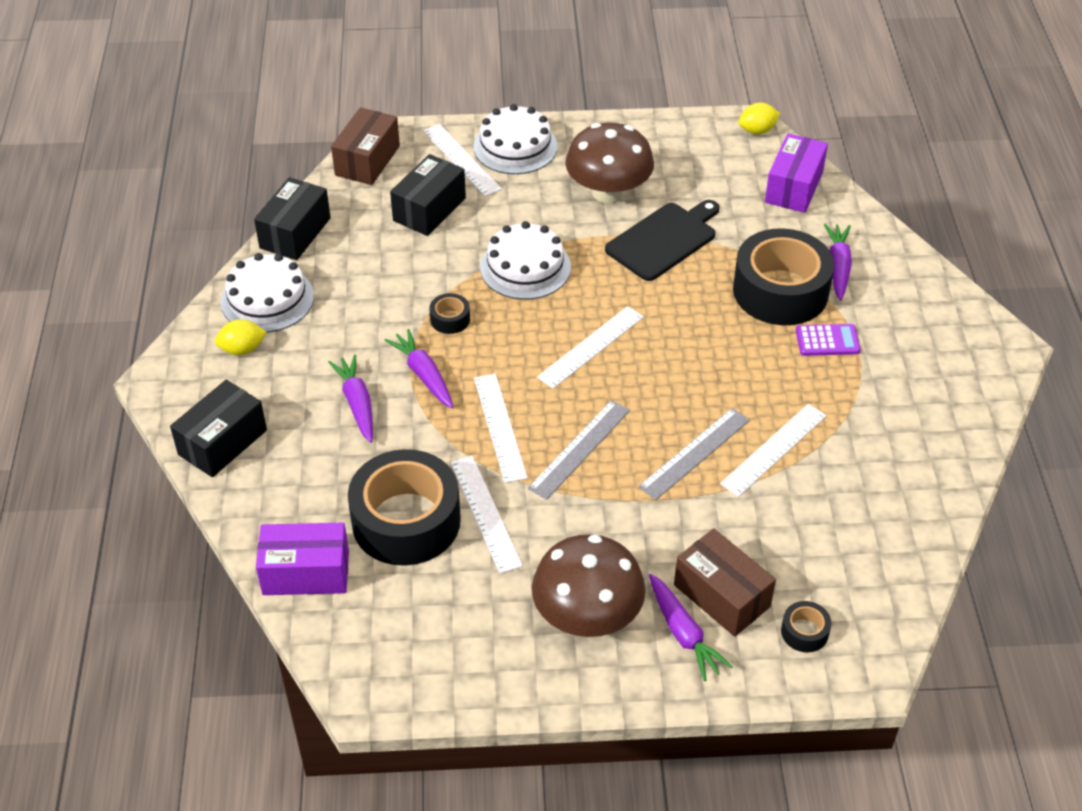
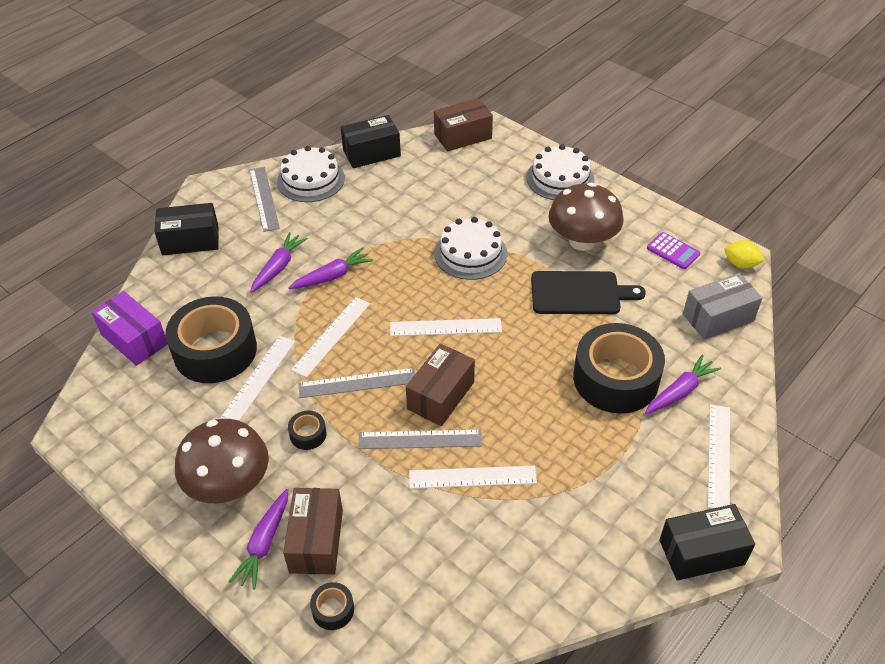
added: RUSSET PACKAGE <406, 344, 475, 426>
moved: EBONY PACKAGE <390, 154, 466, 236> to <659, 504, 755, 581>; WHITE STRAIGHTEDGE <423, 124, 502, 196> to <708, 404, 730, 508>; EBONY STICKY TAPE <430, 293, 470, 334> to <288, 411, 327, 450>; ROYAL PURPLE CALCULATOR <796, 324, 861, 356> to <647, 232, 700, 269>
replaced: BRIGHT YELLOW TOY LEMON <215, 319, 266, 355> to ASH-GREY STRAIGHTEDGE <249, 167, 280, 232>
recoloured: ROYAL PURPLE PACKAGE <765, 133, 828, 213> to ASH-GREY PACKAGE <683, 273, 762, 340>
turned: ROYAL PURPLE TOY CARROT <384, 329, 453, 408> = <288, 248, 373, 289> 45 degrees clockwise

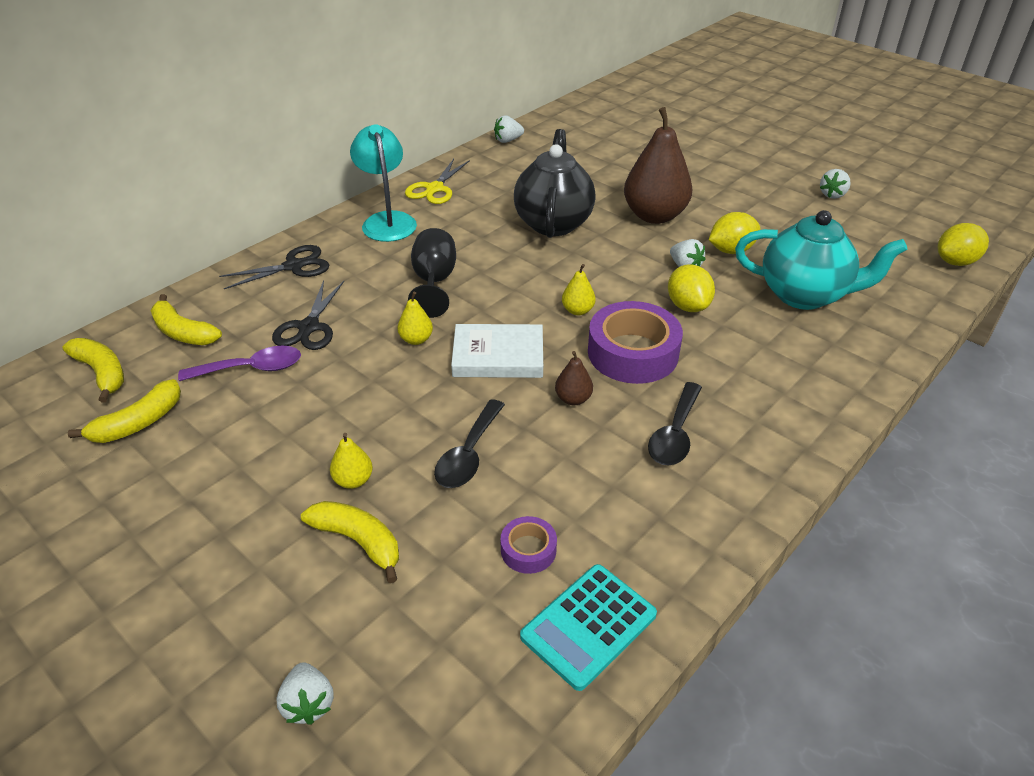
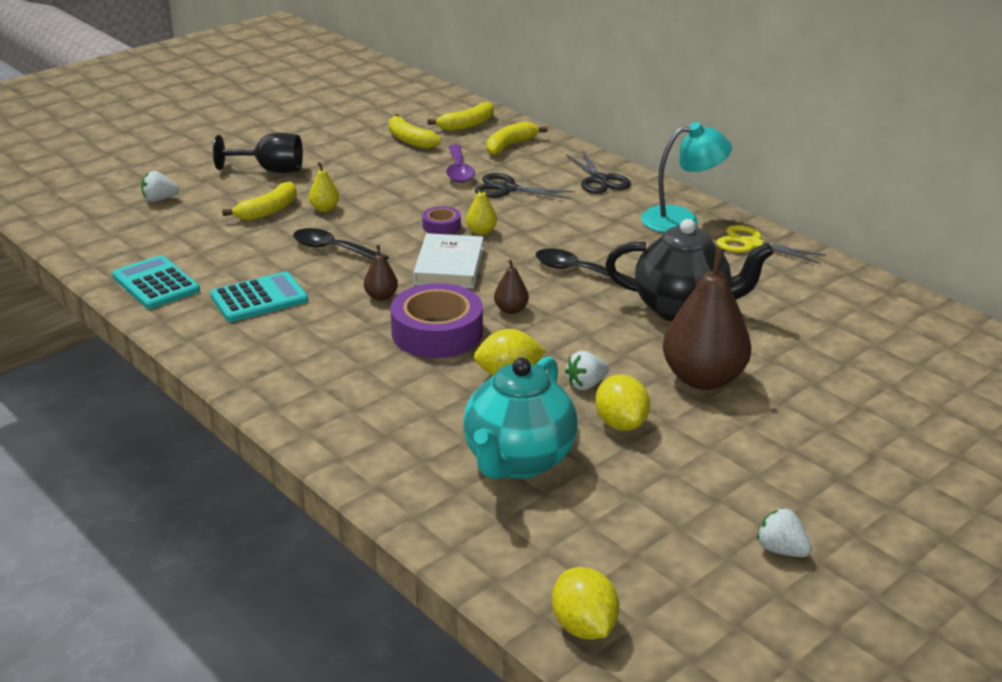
removed: WHITE BERRY <494, 115, 524, 143>
added: TURQUOISE CALCULATOR <210, 272, 308, 322>
moved: EBONY CHALICE <408, 228, 456, 318> to <213, 133, 303, 173>; ROYAL PURPLE STICKY TAPE <501, 516, 557, 574> to <422, 206, 461, 235>; EBONY SPOON <648, 382, 702, 465> to <535, 248, 635, 282>
recoloured: BRIGHT YELLOW PEAR FRUIT <562, 264, 596, 315> to RUSSET PEAR FRUIT <494, 259, 529, 314>

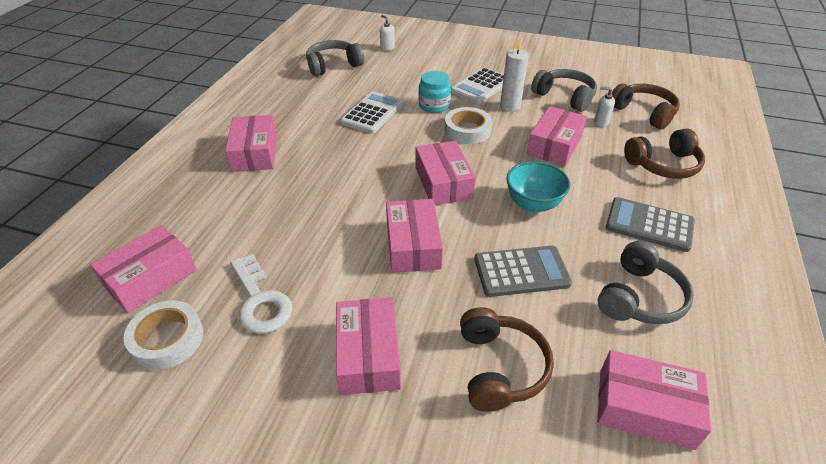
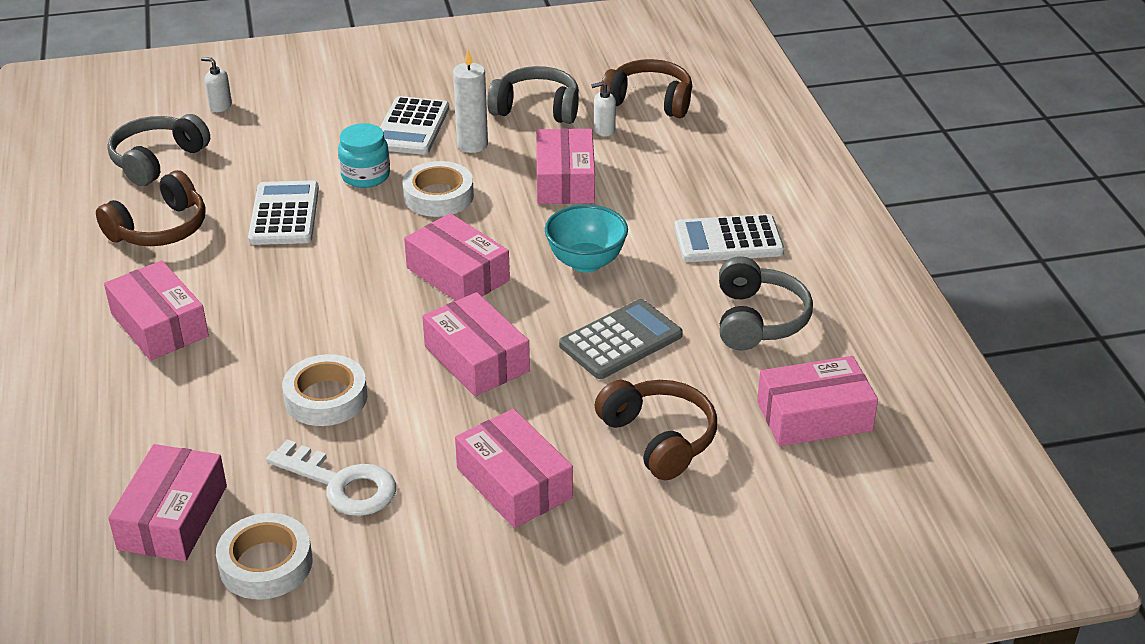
added: WHITE STICKY TAPE <282, 354, 368, 426>
moved: RUSSET HEADPHONES <624, 128, 705, 179> to <96, 170, 206, 246>
recoloured: ASH-GREY CALCULATOR <606, 197, 695, 252> to WHITE CALCULATOR <675, 214, 784, 262>

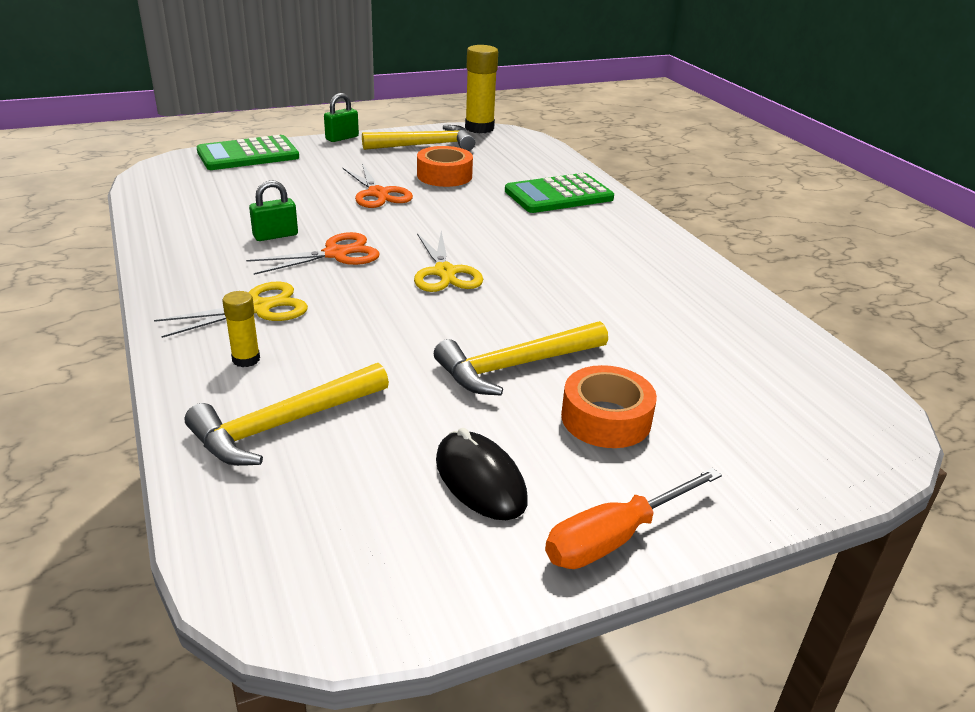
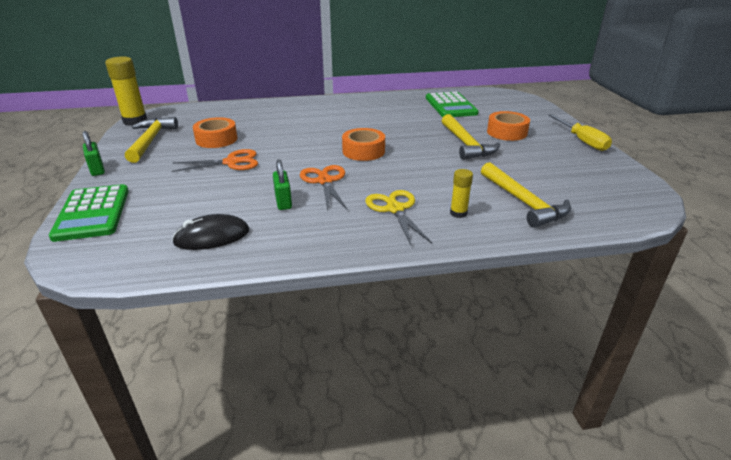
moved: EBONY MOUSE <436, 428, 528, 520> to <172, 214, 249, 250>; GREEN CALCULATOR <505, 173, 614, 213> to <426, 92, 479, 117>
replaced: BRIGHT YELLOW PAIR OF SCISSORS <414, 231, 483, 292> to ORANGE STICKY TAPE <342, 128, 385, 161>
recoloured: ORANGE SCREWDRIVER <545, 468, 722, 569> to BRIGHT YELLOW SCREWDRIVER <548, 114, 612, 151>

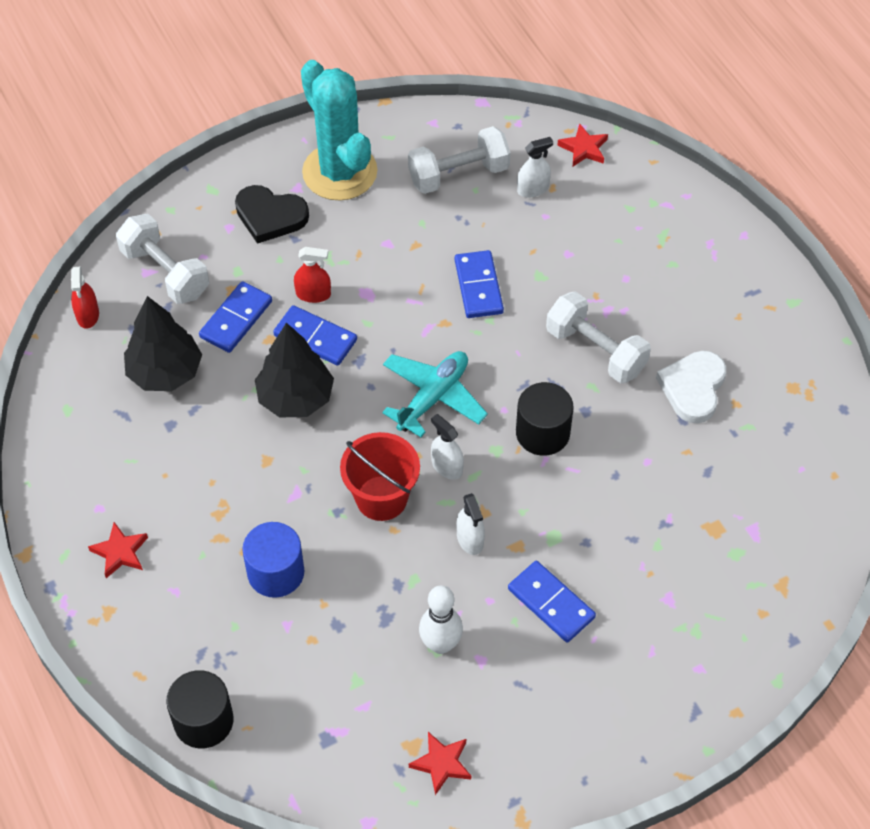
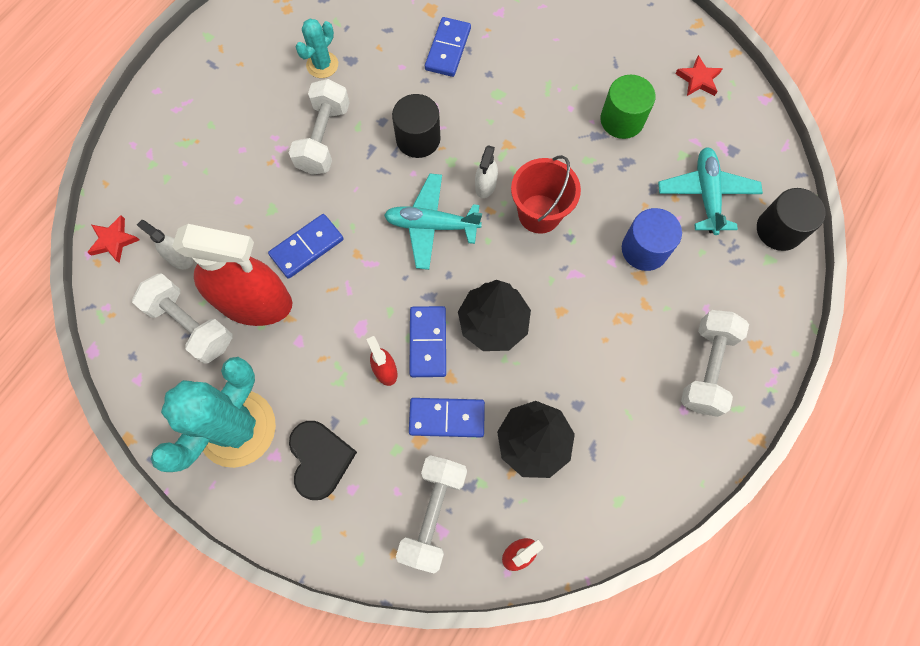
removed: WHITE SPRAYER <456, 493, 485, 555>
added: SCARLET SPRAYER <172, 224, 292, 326>; TURQUOISE AEROPLANE <658, 147, 763, 235>
moved: ROYAL BLUE DOMINO PIECE <508, 561, 596, 643> to <425, 17, 471, 77>
replaced: SCARLET STAR <88, 522, 148, 578> to WHITE HAND WEIGHT <681, 310, 749, 417>; WHITE BOWLING PIN <419, 586, 463, 654> to GREEN SOLID CYLINDER <600, 75, 656, 139>; WHITE HEART <656, 351, 726, 423> to TURQUOISE PRICKLY PLANT <296, 19, 338, 78>

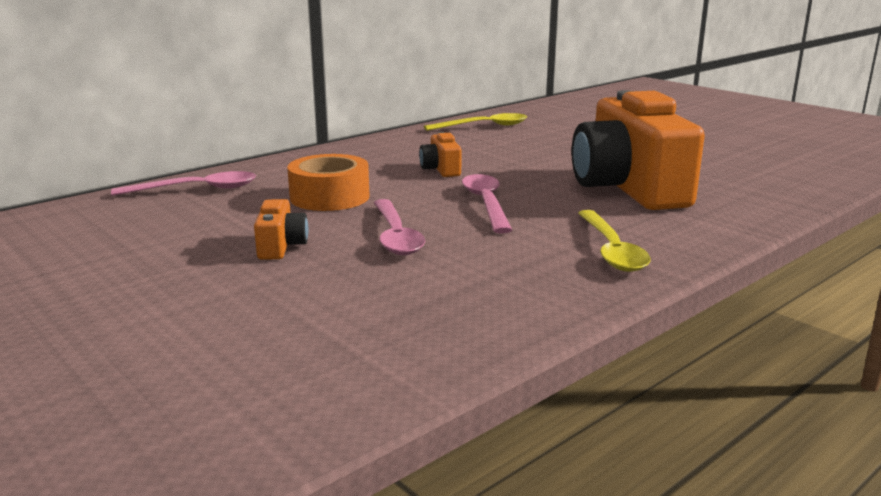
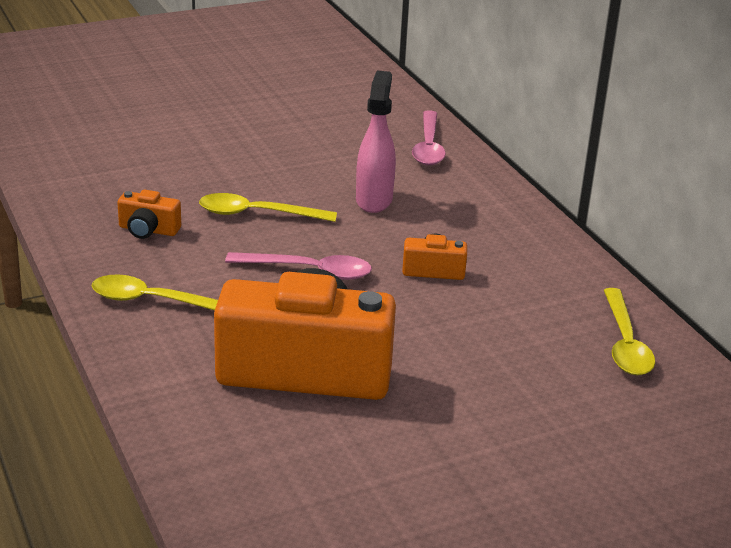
moved: ORANGE COMPACT CAMERA <254, 199, 308, 260> to <117, 189, 181, 239>
replaced: ORANGE STICKY TAPE <287, 154, 369, 211> to ROSY SPRAYER <356, 70, 396, 213>
recoloured: ROSY SPOON <374, 199, 425, 255> to BRIGHT YELLOW SPOON <199, 193, 337, 222>

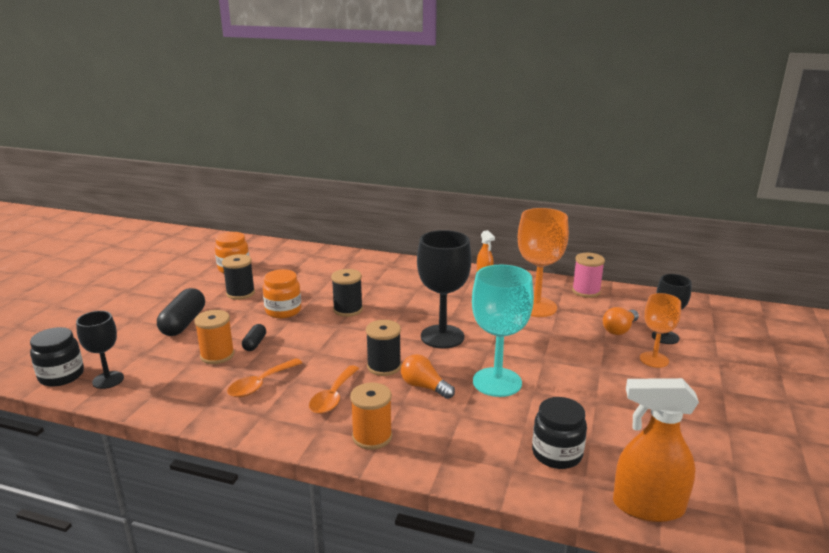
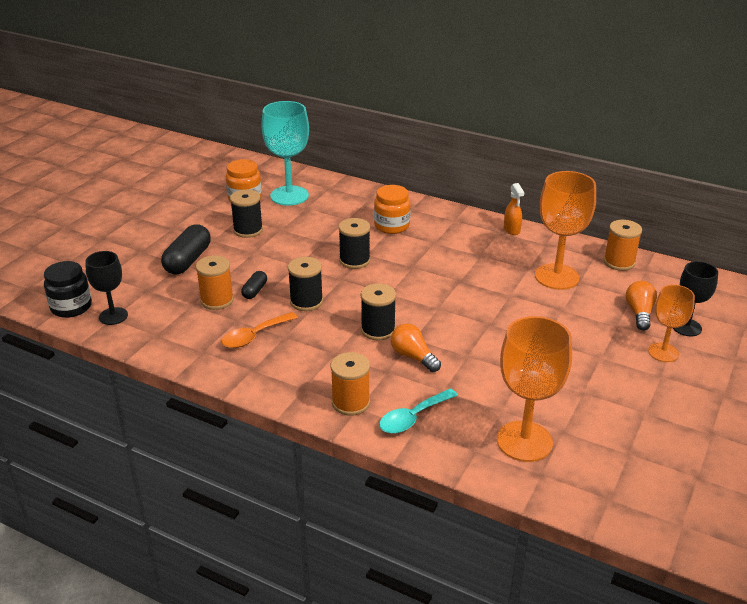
removed: ORANGE SPOON <309, 365, 359, 414>; EBONY CHALICE <417, 230, 471, 349>; ORANGE SPRAYER <613, 378, 699, 522>
added: EBONY SPOOL <288, 257, 323, 311>; TURQUOISE SPOON <379, 389, 458, 434>
moved: ORANGE JAR <263, 269, 301, 318> to <374, 185, 411, 234>; TURQUOISE CHALICE <472, 265, 534, 397> to <261, 101, 309, 206>
replaced: EBONY JAR <532, 397, 587, 469> to ORANGE CHALICE <497, 316, 572, 462>
recoloured: ROSY SPOOL <572, 253, 605, 298> to ORANGE SPOOL <604, 220, 642, 271>
turned: ORANGE LIGHT BULB <603, 307, 639, 335> = <626, 281, 657, 330> 135 degrees clockwise

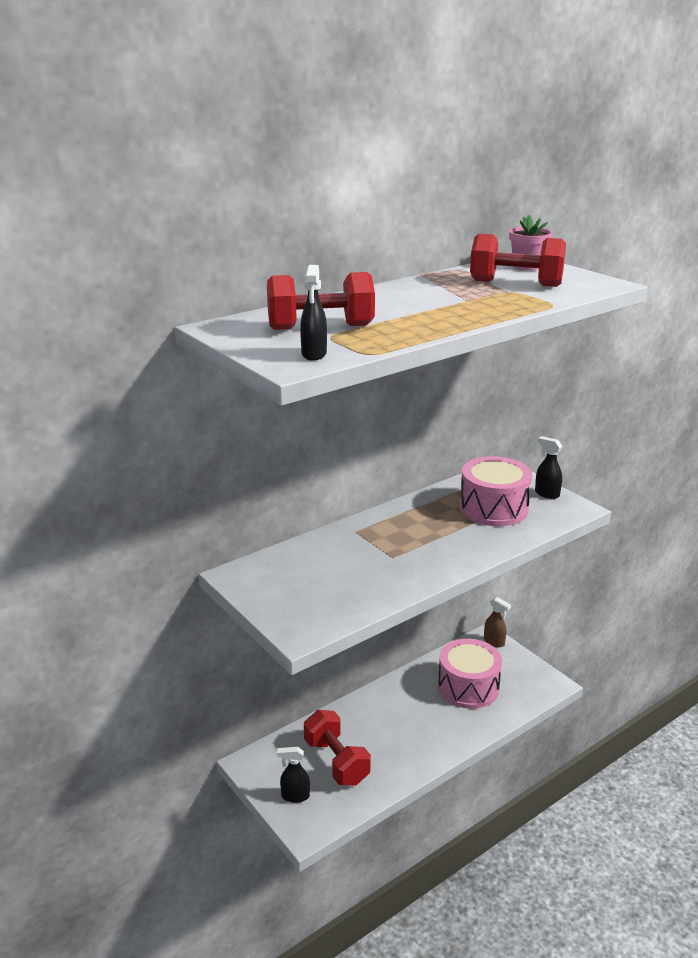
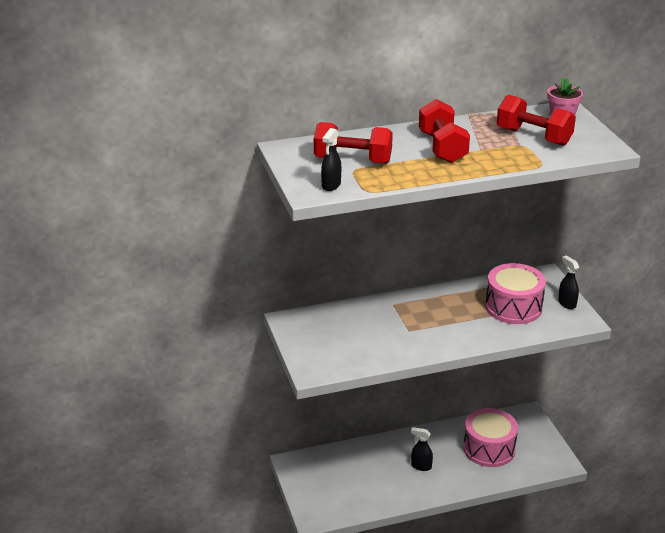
removed: RUSSET SPRAYER <484, 597, 511, 647>
moved: EBONY SPRAYER <277, 747, 310, 803> to <411, 427, 433, 471>; SCARLET HAND WEIGHT <304, 710, 371, 785> to <419, 99, 470, 163>

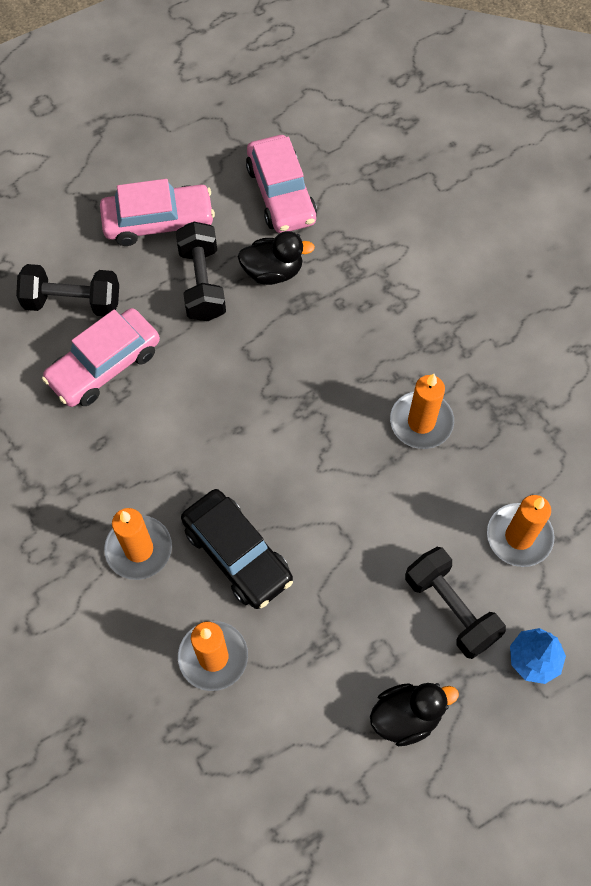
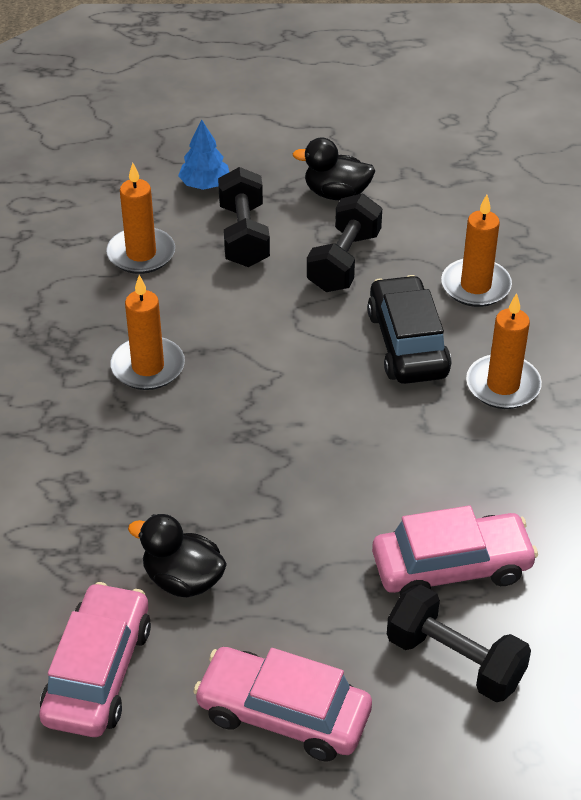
moved: EBONY HAND WEIGHT <176, 222, 226, 321> to <307, 194, 382, 292>

